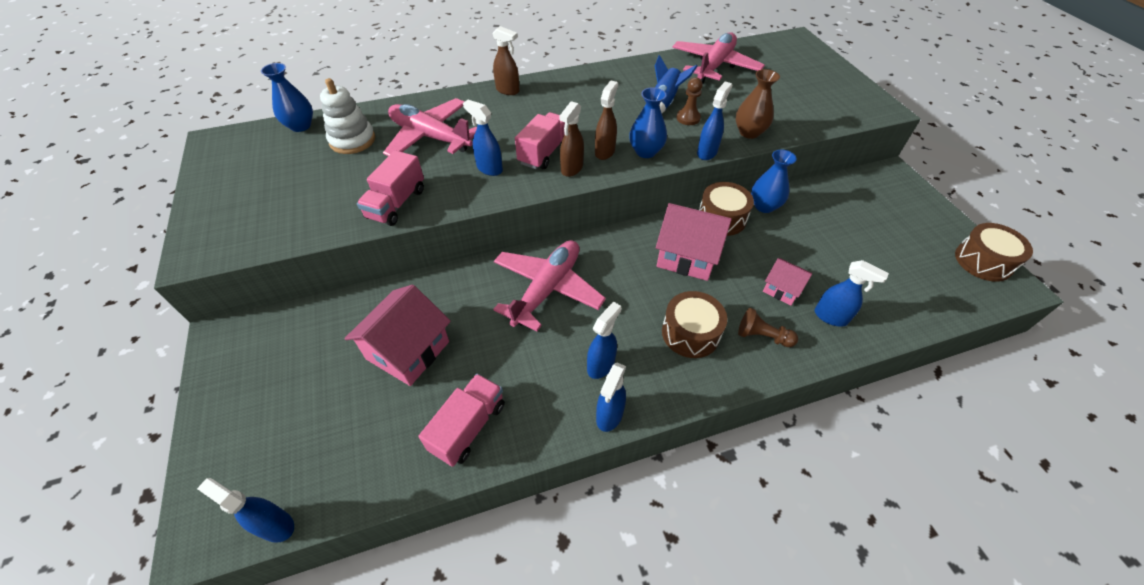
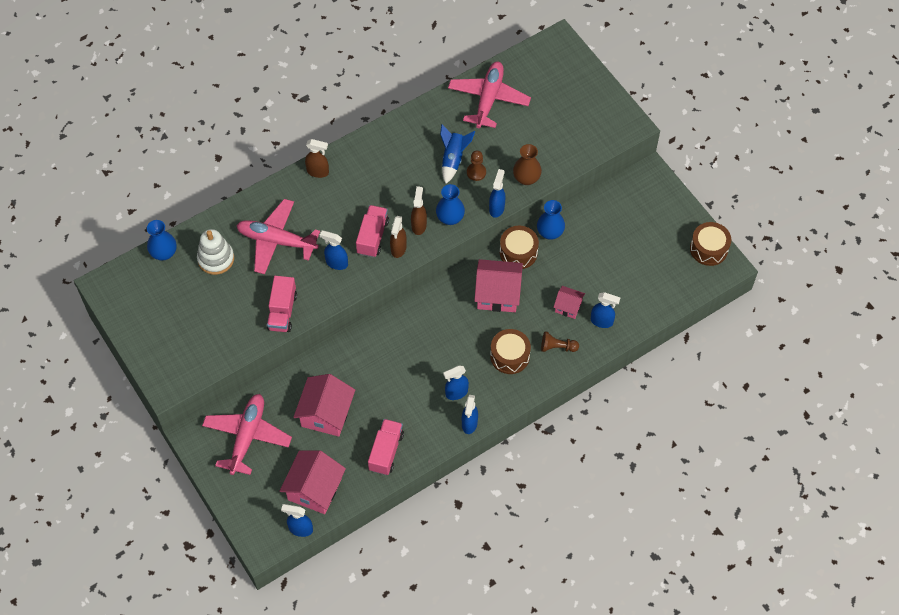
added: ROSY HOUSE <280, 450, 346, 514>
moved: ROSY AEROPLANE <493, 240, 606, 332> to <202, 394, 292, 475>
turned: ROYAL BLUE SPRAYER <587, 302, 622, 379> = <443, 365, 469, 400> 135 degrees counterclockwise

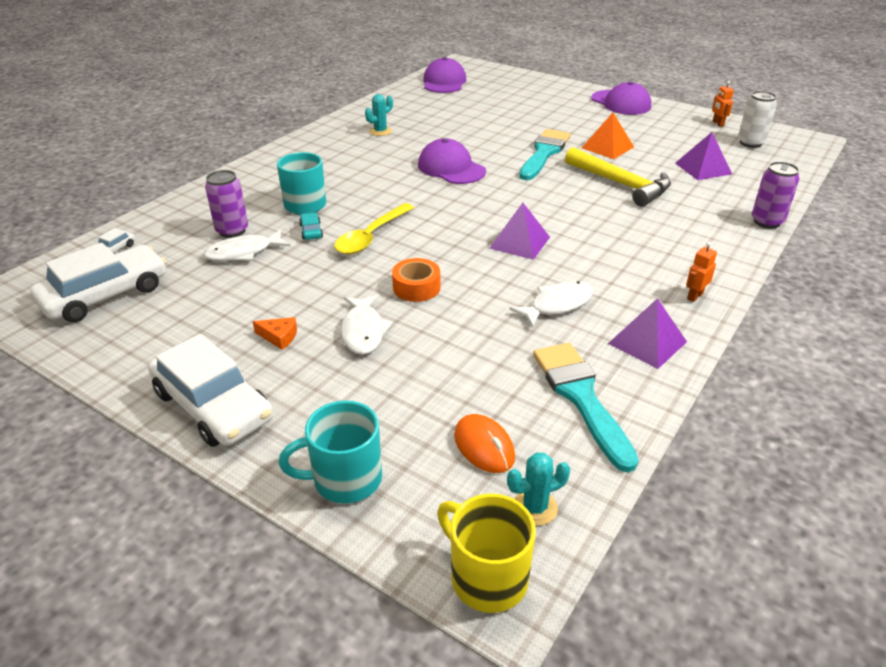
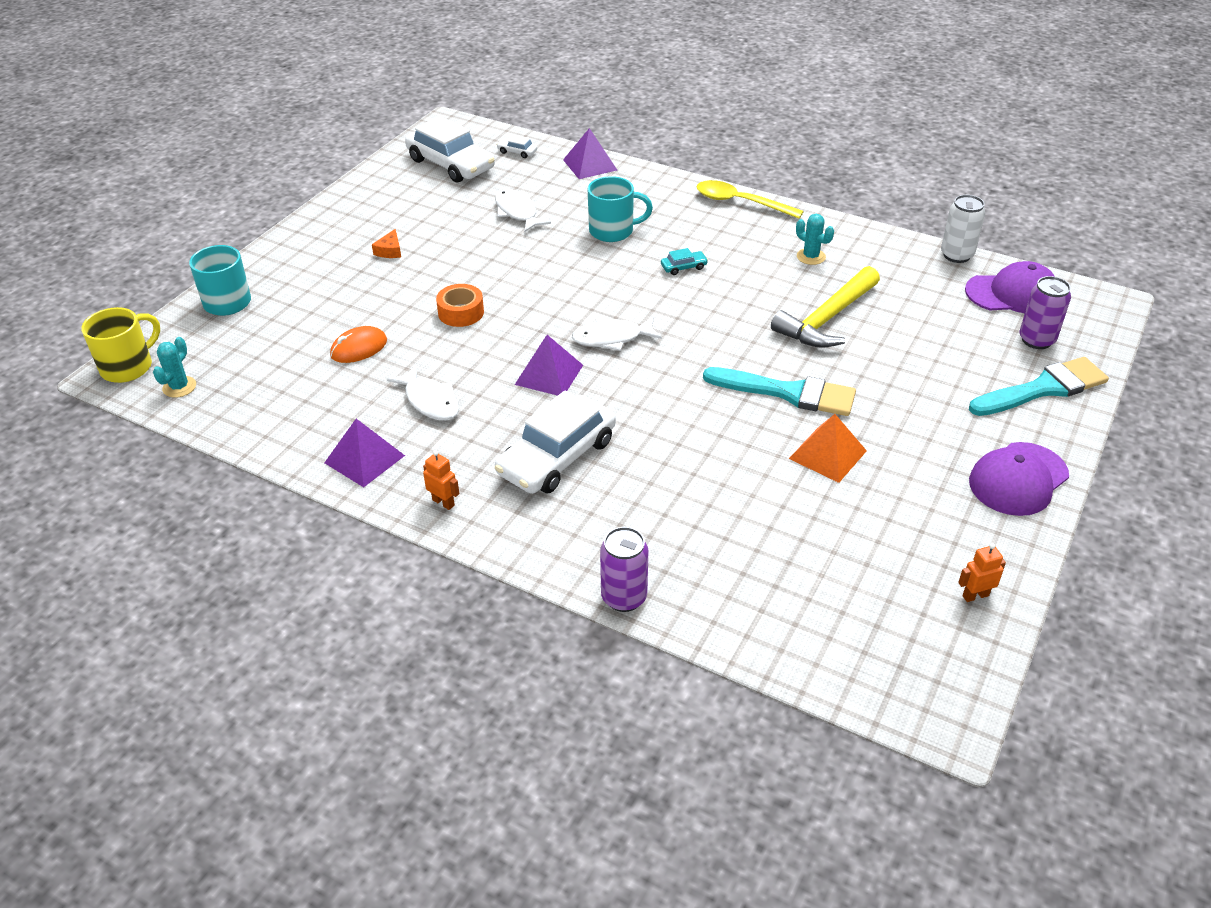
removed: ROYAL PURPLE PEAKED CAP <418, 138, 486, 184>
moved: WHITE CAR <148, 334, 273, 447> to <495, 391, 616, 494>; ROYAL PURPLE SODA CAN <205, 170, 248, 238> to <1020, 276, 1071, 349>; TURQUOISE CAR <299, 212, 323, 240> to <661, 248, 708, 275>; BRIGHT YELLOW SPOON <334, 203, 414, 254> to <697, 180, 804, 219>; WHITE TOY FISH <341, 295, 393, 355> to <572, 317, 662, 351>; ORANGE MOUSE <454, 414, 515, 473> to <330, 326, 387, 363>; TURQUOISE PAINTBRUSH <533, 343, 638, 472> to <969, 357, 1109, 416>; BRIGHT YELLOW HAMMER <565, 147, 671, 207> to <771, 266, 880, 348>; ROYAL PURPLE SOLID PYRAMID <675, 132, 732, 180> to <563, 128, 617, 179>; WHITE SODA CAN <738, 91, 777, 148> to <941, 195, 985, 263>
turned: TURQUOISE PRICKLY PLANT <507, 453, 570, 526> = <153, 337, 196, 398> 45 degrees clockwise

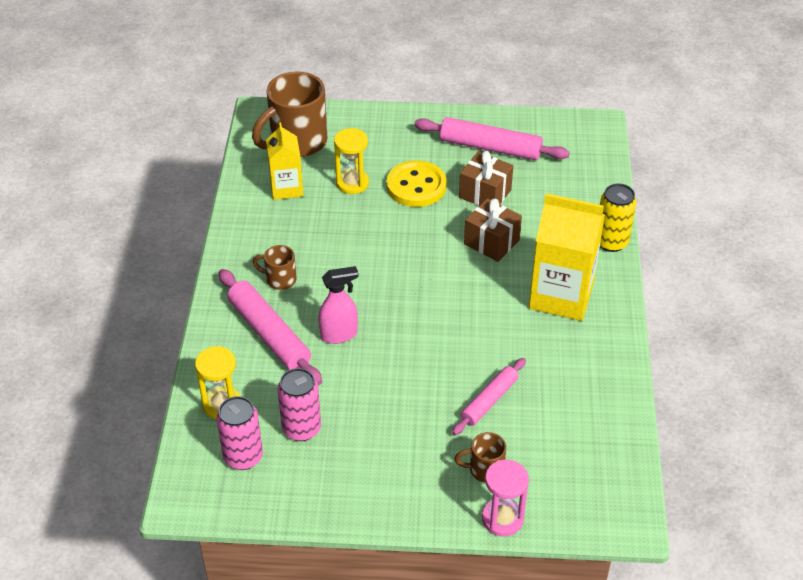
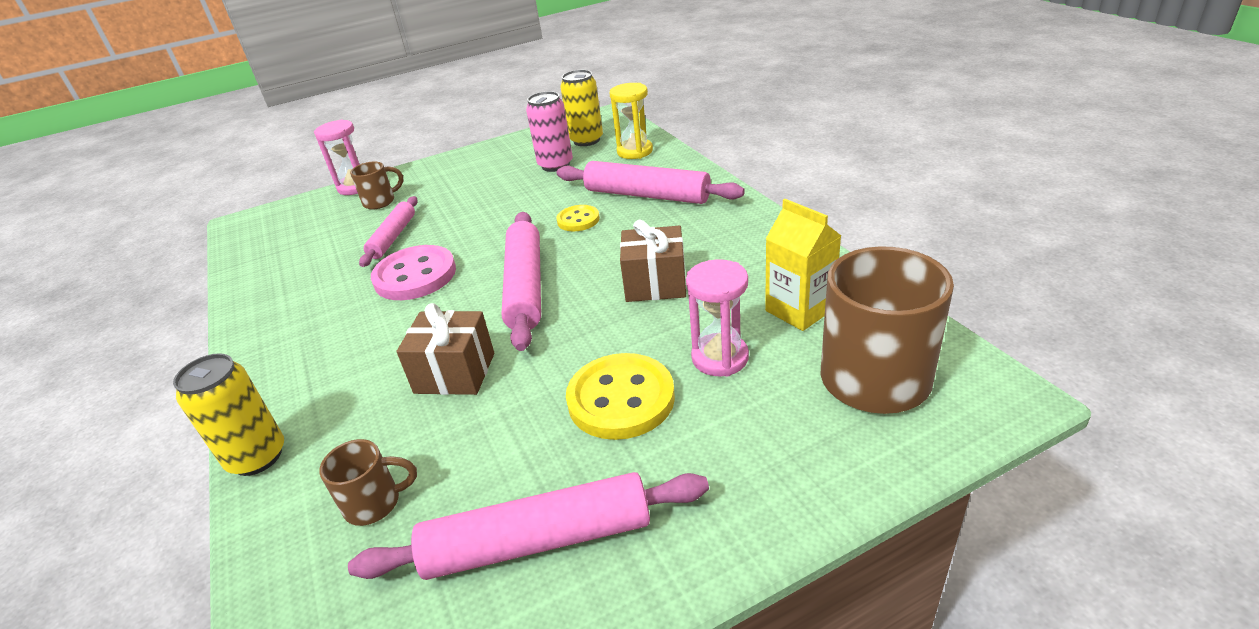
removed: BRIGHT YELLOW MILK CARTON <529, 193, 605, 321>
added: ROSY SEWING BUTTON <371, 245, 456, 300>; ROSY ROLLING PIN <501, 212, 541, 351>
moved: RUSSET TEA MUG <253, 245, 296, 290> to <319, 439, 417, 526>; RUSSET PRESENT <459, 151, 513, 206> to <620, 219, 686, 302>
replaced: ROSY SPRAYER <318, 266, 359, 344> to BRIGHT YELLOW SEWING BUTTON <556, 205, 600, 231>
recoloured: ROSY SODA CAN <216, 396, 263, 470> to BRIGHT YELLOW SODA CAN <560, 70, 603, 146>; BRIGHT YELLOW HOURGLASS <334, 128, 369, 194> to ROSY HOURGLASS <686, 259, 749, 377>

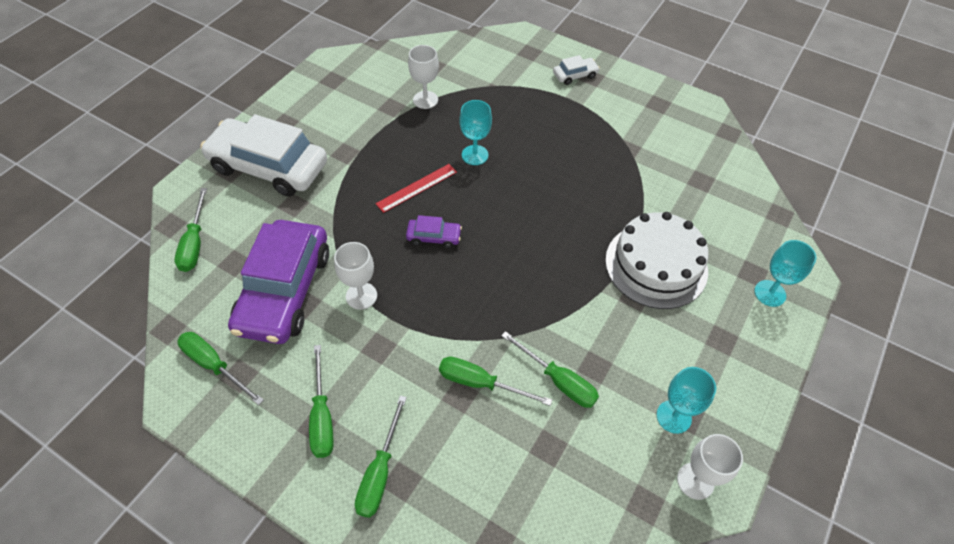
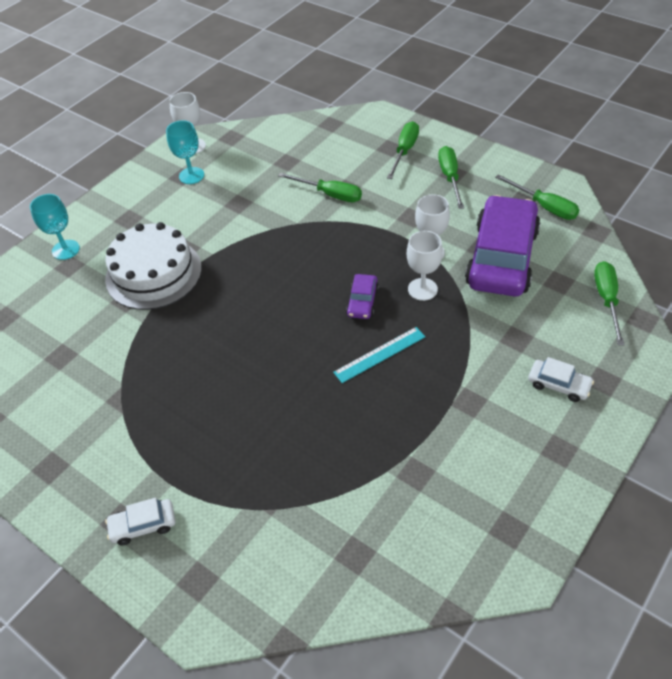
removed: TURQUOISE CHALICE <459, 100, 492, 165>; GREEN SCREWDRIVER <501, 331, 599, 408>
moved: WHITE CHALICE <408, 45, 439, 109> to <407, 231, 443, 301>
recoloured: SCARLET STRAIGHTEDGE <376, 164, 457, 213> to TURQUOISE STRAIGHTEDGE <333, 327, 426, 383>
turned: ROYAL PURPLE CAR <406, 215, 462, 248> = <346, 274, 379, 319> 90 degrees counterclockwise
resized: WHITE CAR <200, 114, 327, 197> = <528, 357, 594, 402> x0.42

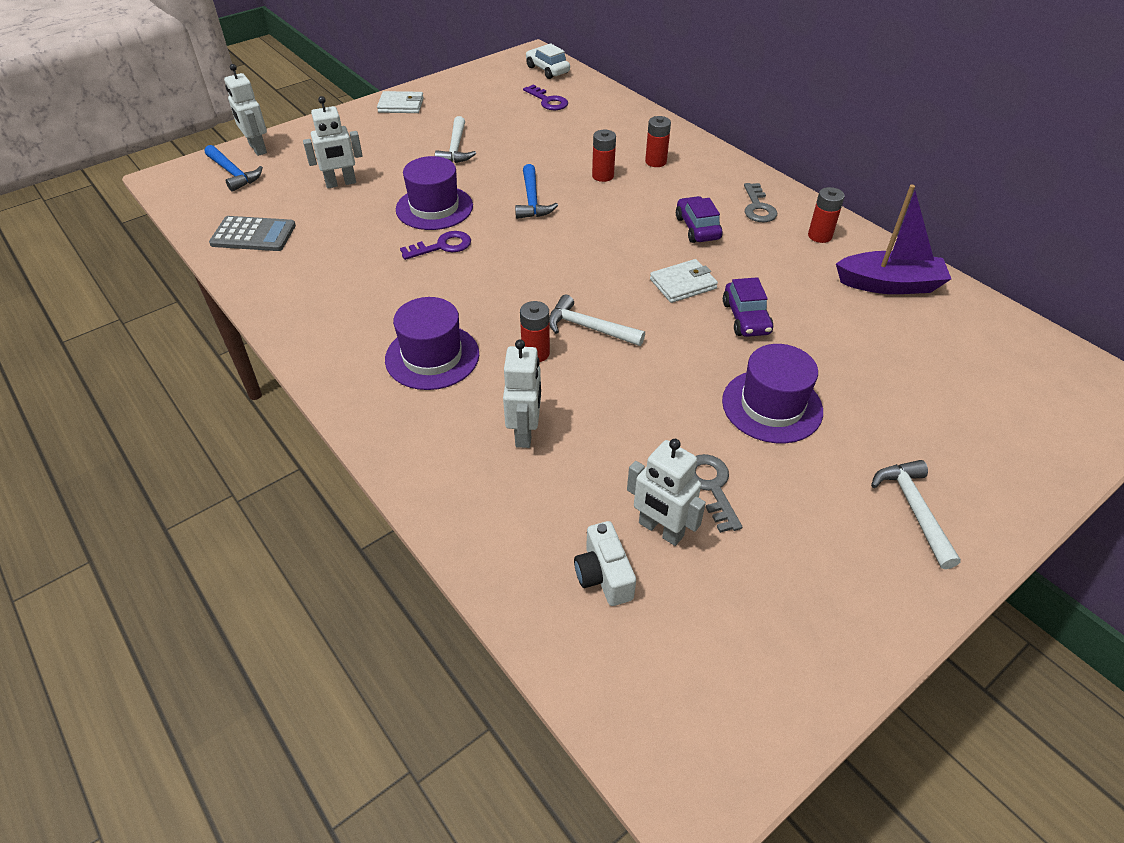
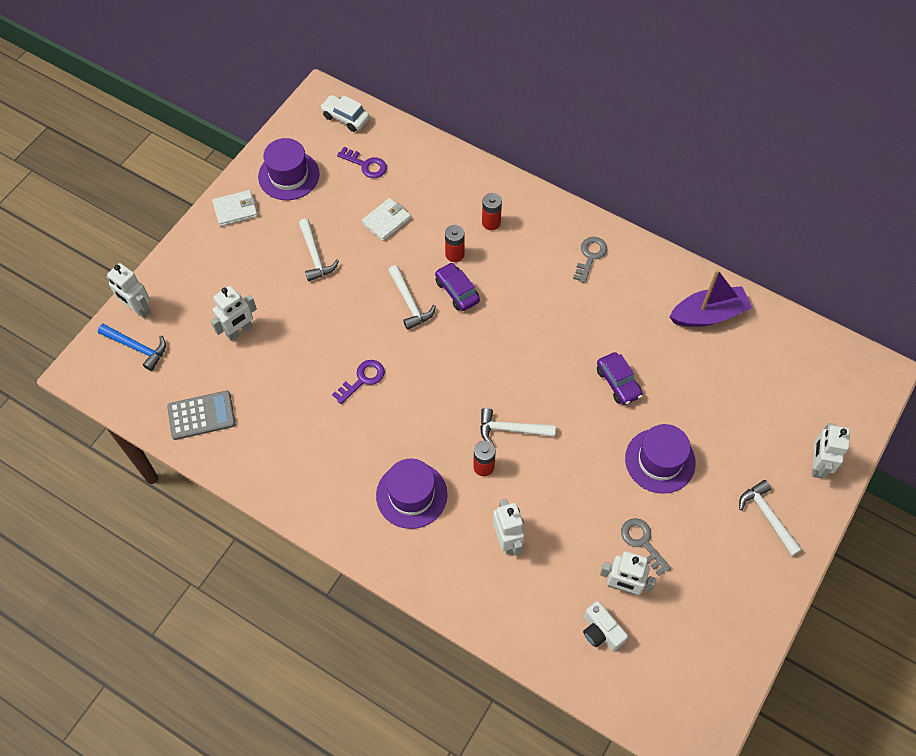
removed: SCARLET POWER CELL <808, 187, 845, 243>
added: WHITE ROBOT <812, 423, 850, 479>
moved: ROYAL PURPLE TOP HAT <396, 156, 473, 230> to <258, 138, 319, 200>; WHITE WALLET <650, 259, 718, 303> to <362, 198, 411, 241>; ROYAL PURPLE CAR <676, 196, 723, 243> to <435, 262, 480, 311>
recoloured: ROYAL BLUE HAMMER <515, 164, 558, 219> to WHITE HAMMER <388, 265, 436, 330>
turned: ASH-GREY KEY <744, 183, 777, 222> = <573, 237, 607, 283> 135 degrees counterclockwise

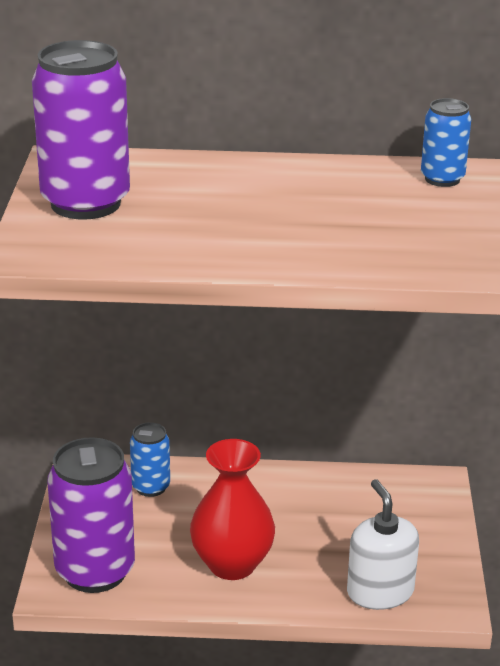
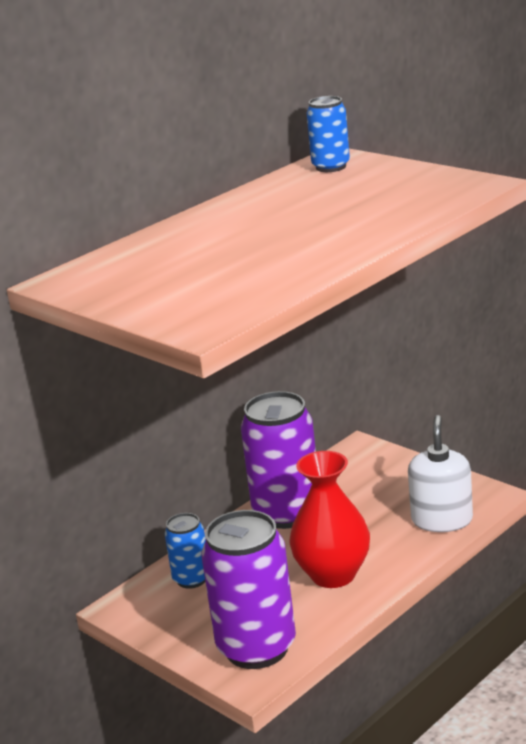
moved: ROYAL PURPLE SODA CAN <32, 40, 130, 219> to <241, 391, 316, 529>
turned: WHITE SOAP DISPENSER <347, 479, 419, 610> = <408, 415, 473, 532> 75 degrees clockwise

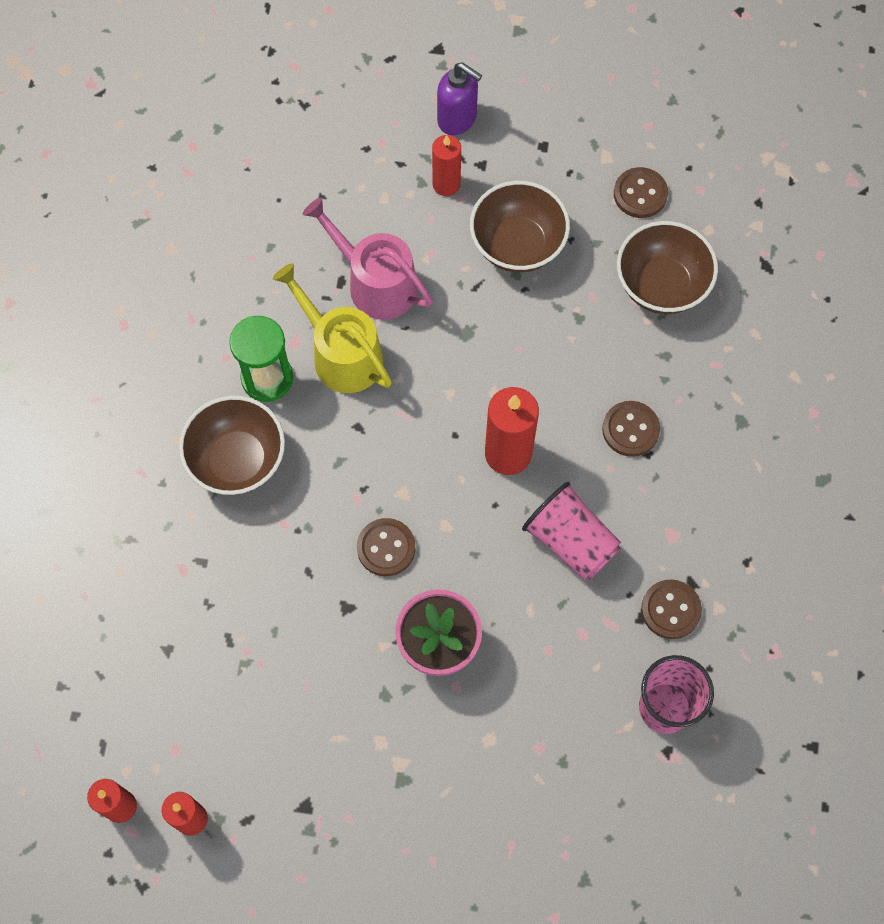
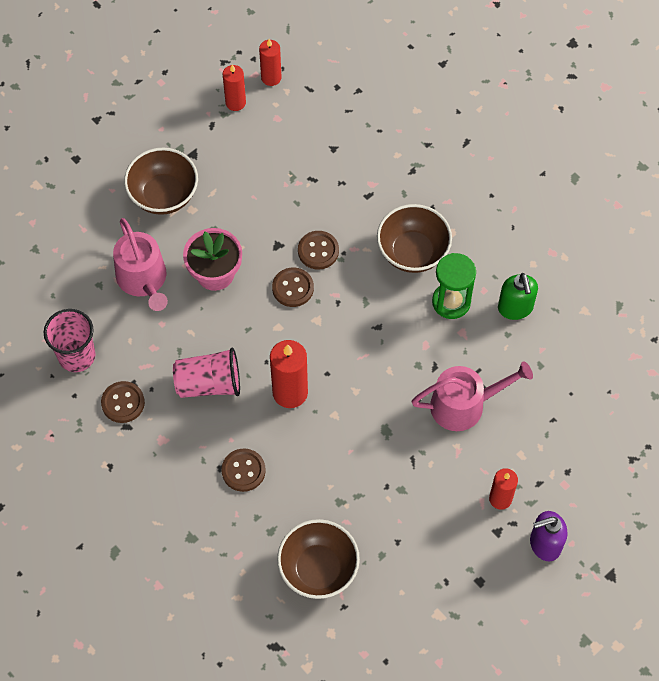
removed: BRIGHT YELLOW WATERING CAN <273, 263, 392, 393>
added: ROSY WATERING CAN <113, 218, 168, 311>; GREEN SOAP DISPENSER <498, 273, 538, 320>
moved: RUSSET SERVING BOWL <470, 181, 570, 273> to <124, 147, 198, 215>; RUSSET SEWING BUTTON <614, 167, 668, 218> to <298, 231, 339, 270>

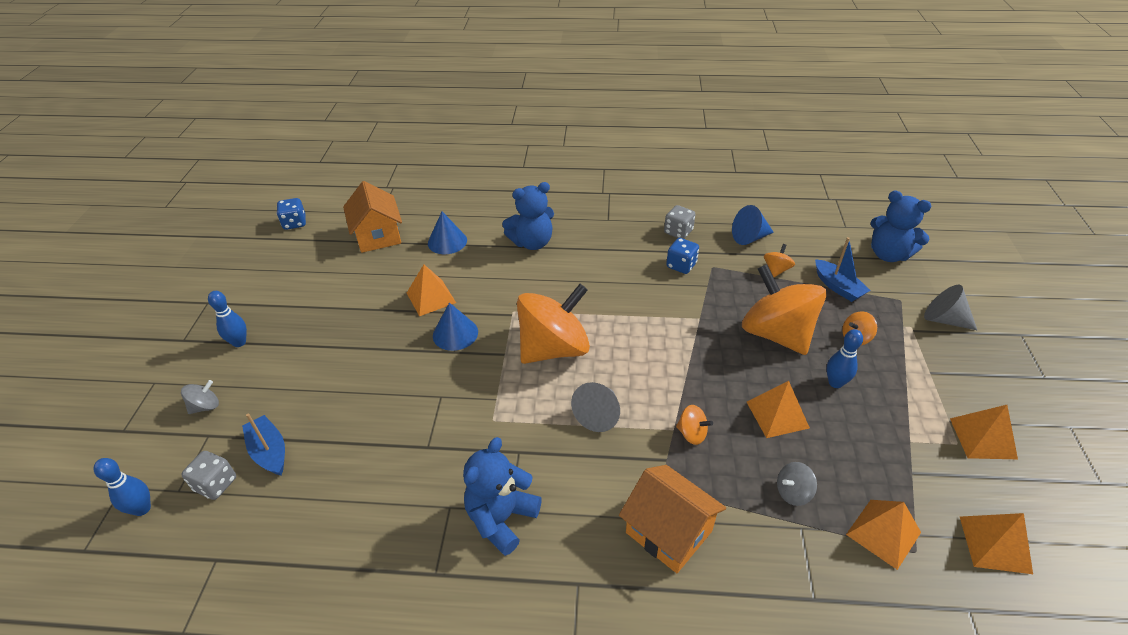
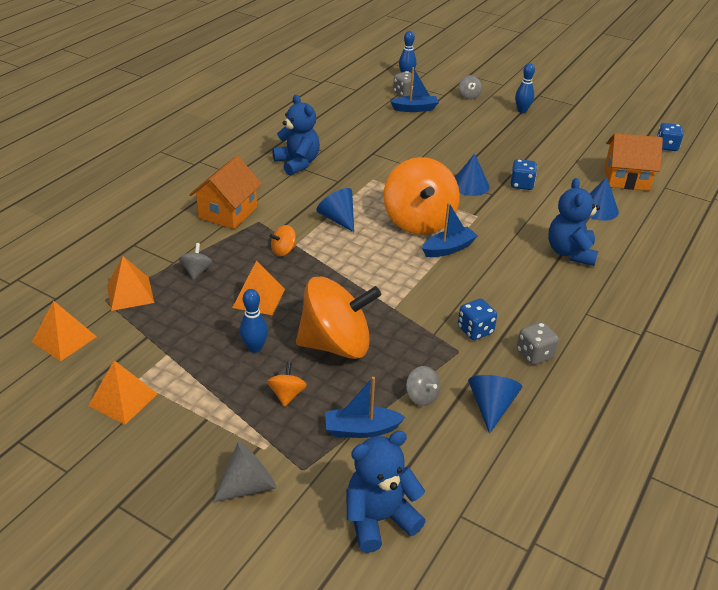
added: ROYAL BLUE SAILBOAT <422, 202, 478, 257>
replaced: ORANGE SOLID PYRAMID <407, 264, 456, 316> to ROYAL BLUE DIE <511, 159, 537, 190>
recoloured: ASH-GREY SOLID CONE <571, 382, 620, 432> to ROYAL BLUE SOLID CONE <316, 188, 354, 232>; ORANGE WHIRLIGIG <764, 244, 795, 277> to ASH-GREY WHIRLIGIG <406, 366, 440, 406>
turned: ORANGE HOUSE <619, 465, 726, 573> = <189, 156, 262, 229> 45 degrees counterclockwise

